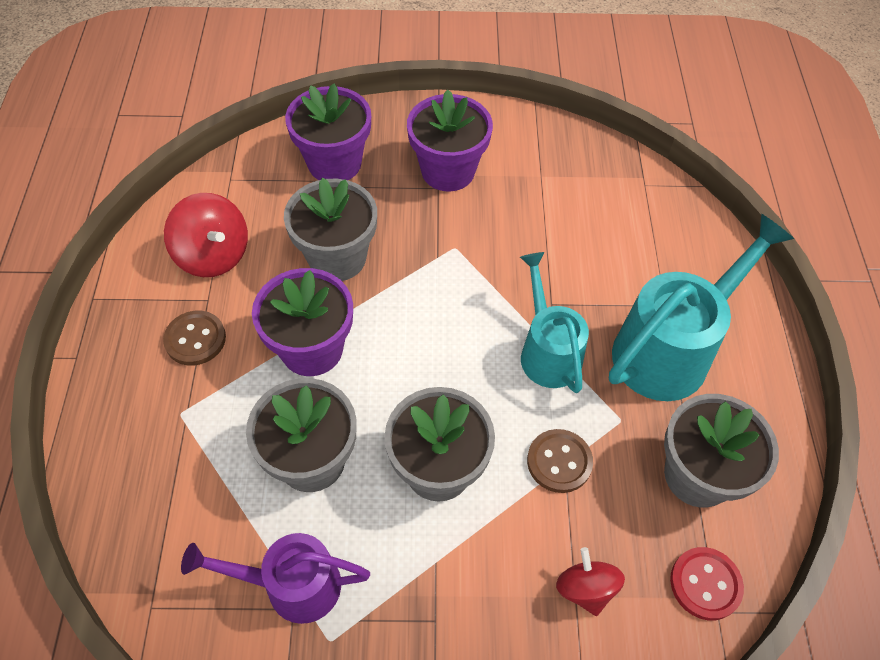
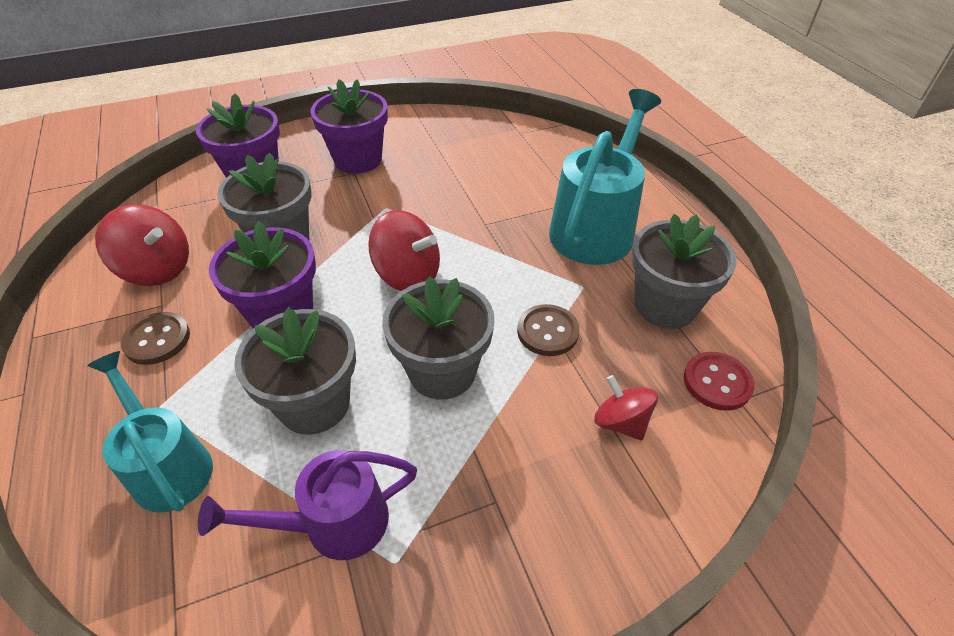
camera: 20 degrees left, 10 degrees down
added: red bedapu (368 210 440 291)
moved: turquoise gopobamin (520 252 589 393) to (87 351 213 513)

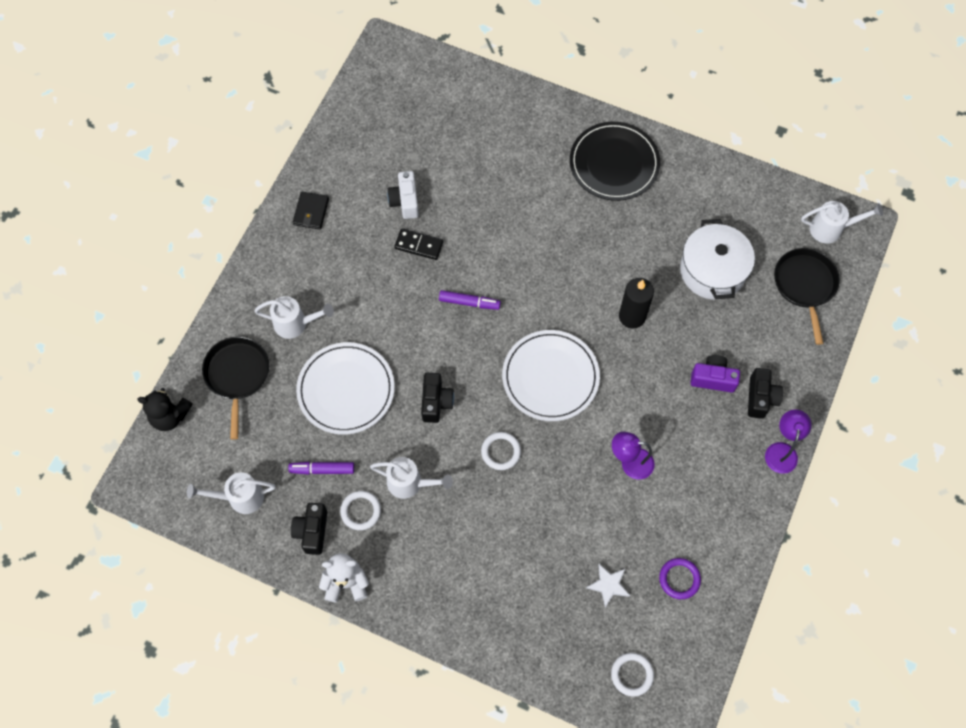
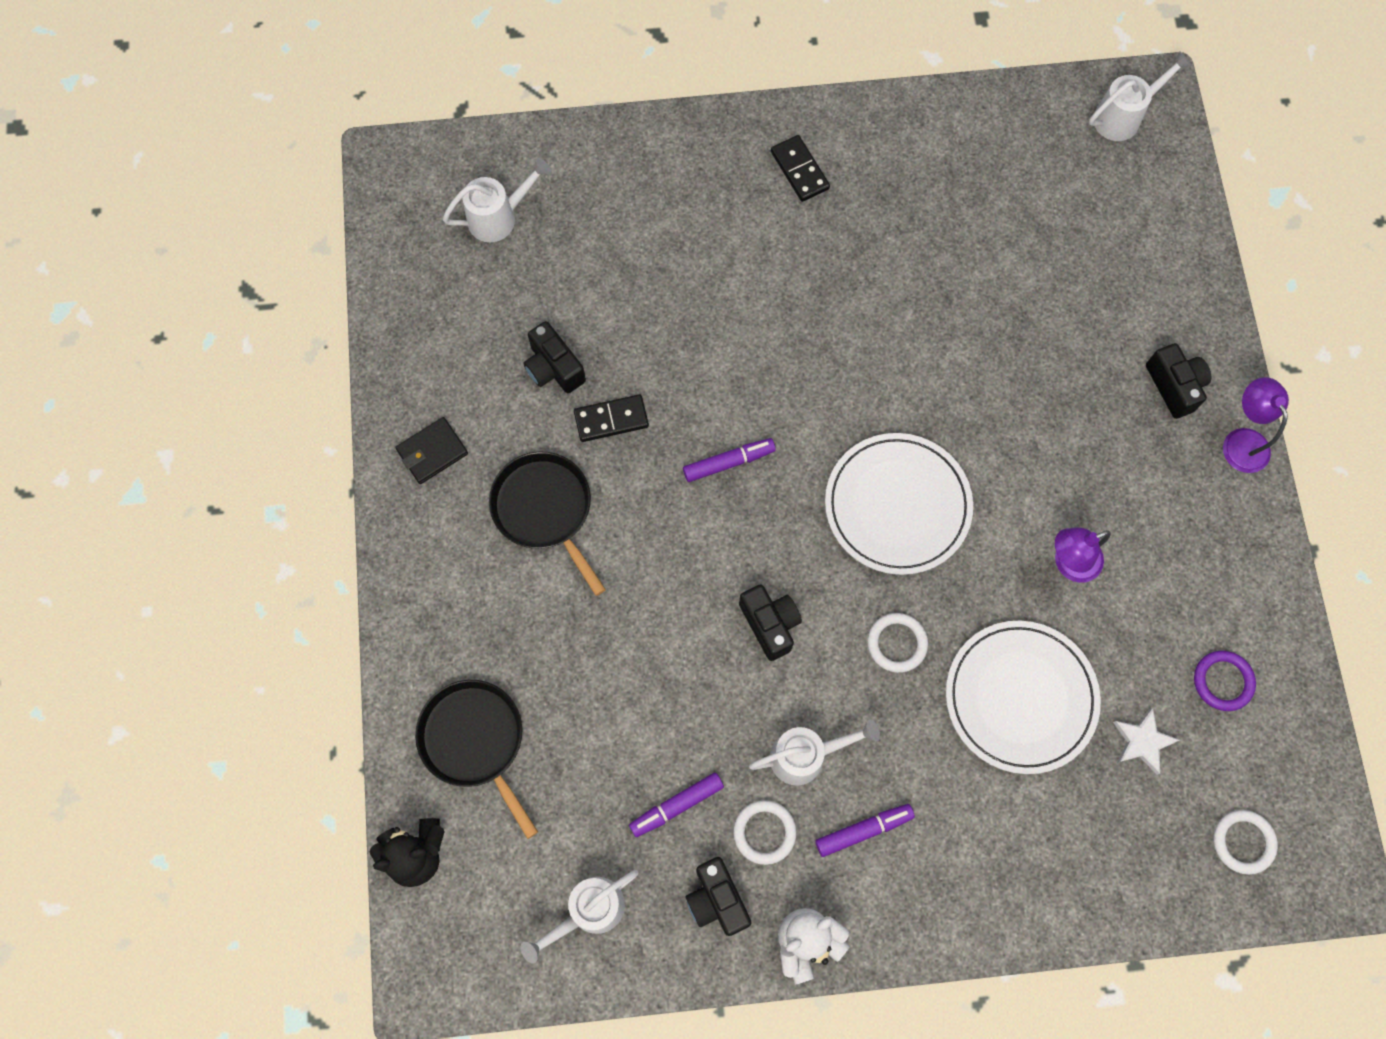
camera: 30 degrees left, 5 degrees up
removed: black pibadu (619 278 654 329); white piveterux (680 219 755 300); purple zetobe (691 355 740 392)
added: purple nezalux (815 804 915 857)
moved: white gopobamin (254 296 334 339) to (443 158 551 242); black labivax (774 248 840 345) to (489 452 606 596); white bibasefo (296 342 395 434) to (946 621 1101 774)
replaced: black bibasefo (570 122 660 201) to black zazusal (771 135 830 202)
recoloured: white zetobe (387 171 419 219) to black zetobe (523 321 586 393)
turned: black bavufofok (293 192 329 230) = (395 417 468 484) 75 degrees clockwise

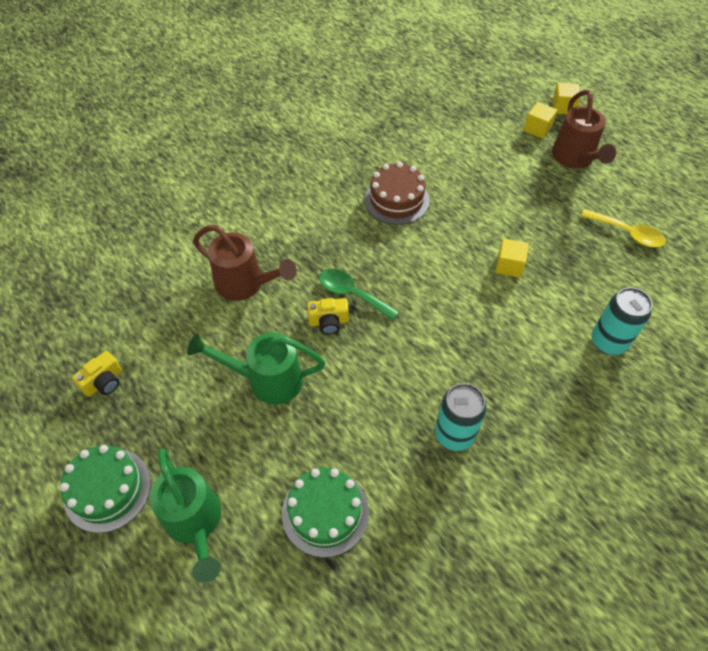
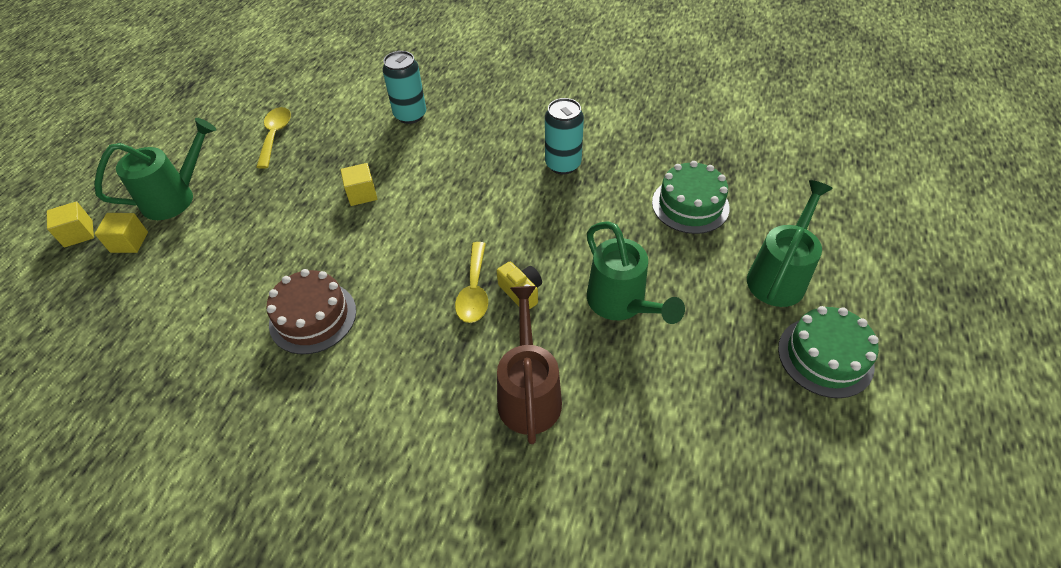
camera: 120 degrees left, 5 degrees down
removed: yellow zetobe (72 351 122 397)
recoloured: brown gopobamin (552 90 616 169) to green gopobamin (94 118 216 220); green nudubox (319 269 399 321) to yellow nudubox (455 242 488 323)

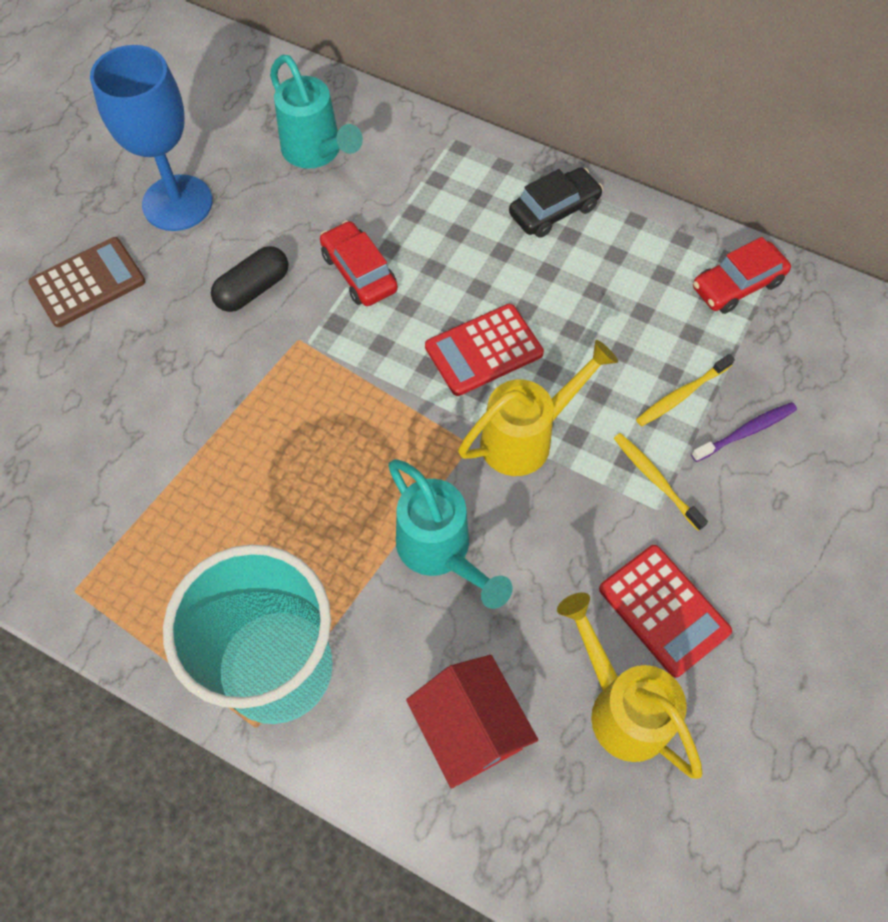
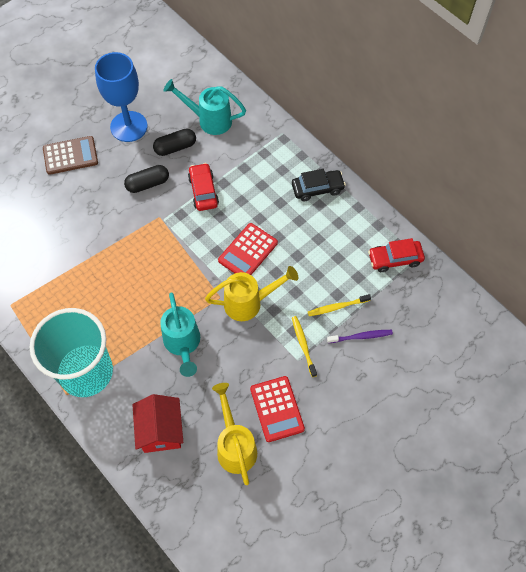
camera: 20 degrees right, 0 degrees up
added: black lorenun (153 128 196 156)
turned: turquoise gopobamin (270 55 363 169) = (164 79 246 135) 120 degrees clockwise; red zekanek (425 304 544 396) = (218 223 278 275) 45 degrees counterclockwise

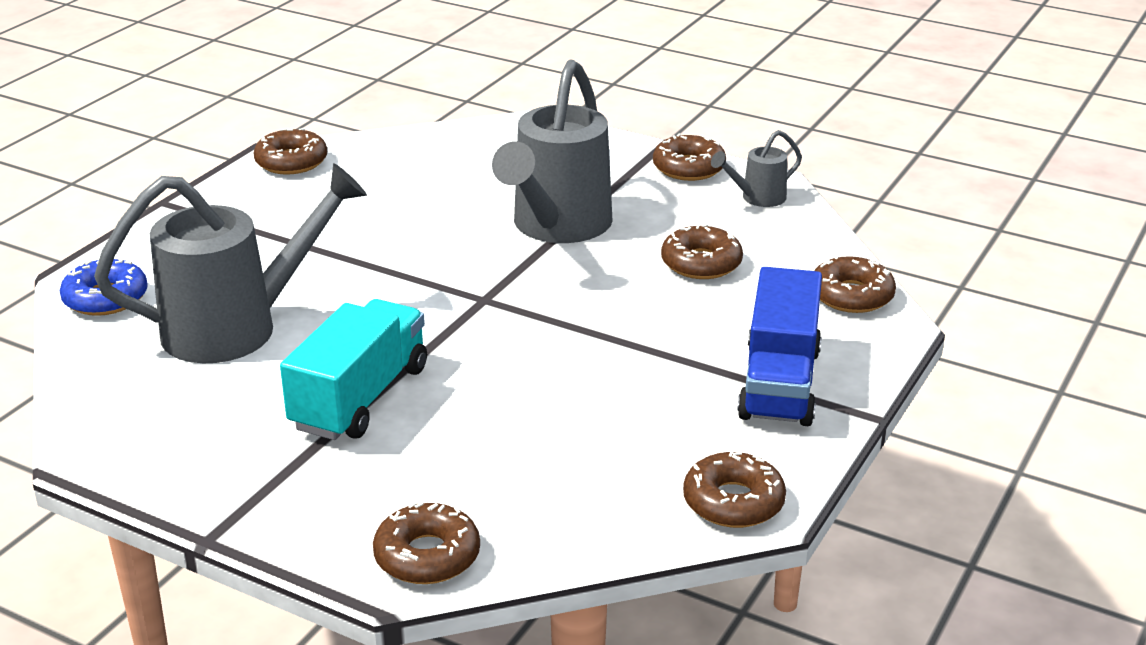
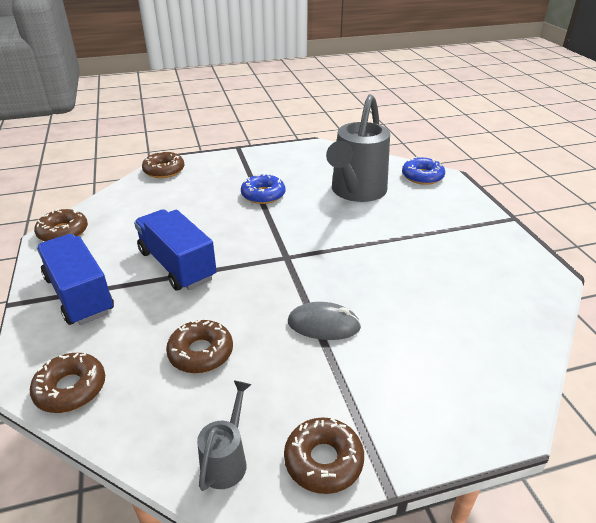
camera: 135 degrees right, 5 degrees up
removed: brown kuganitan (254 128 327 175)
added: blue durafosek (134 209 217 290)
replaced: turquoise durafosek (280 299 427 440) to blue kuganitan (241 174 285 204); grey gopobamin (492 60 613 243) to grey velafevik (288 302 361 340)

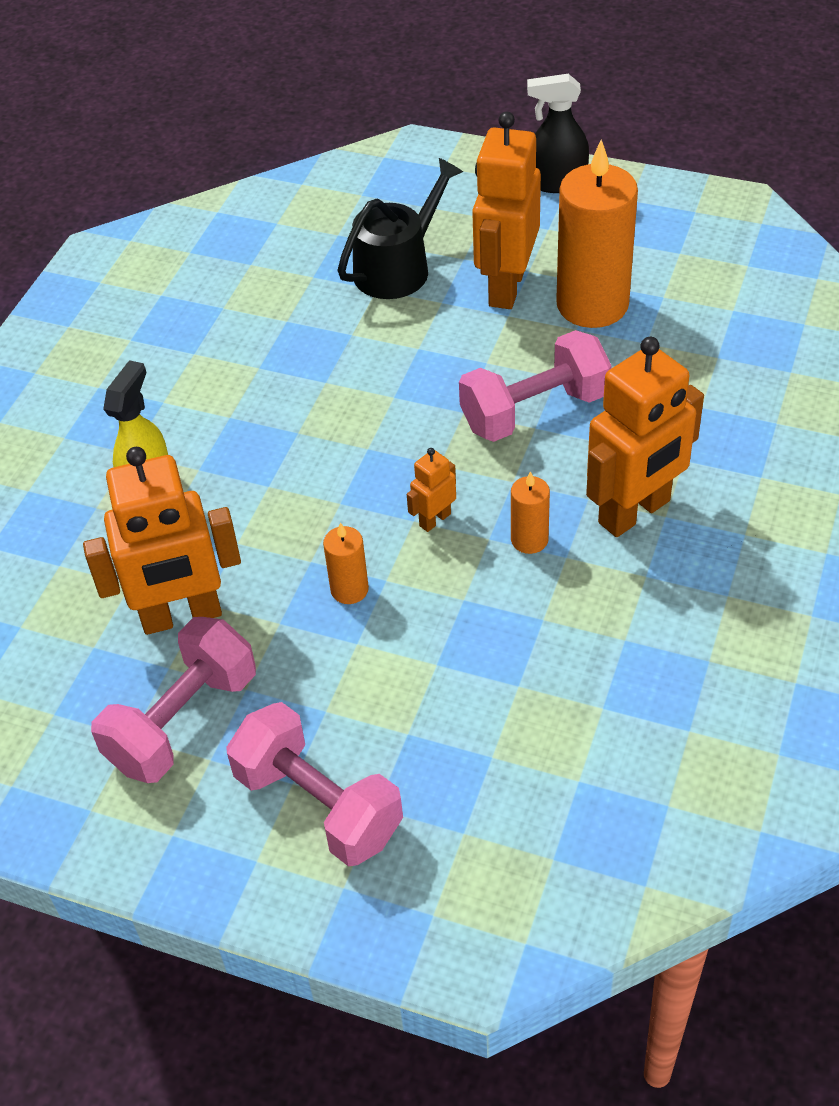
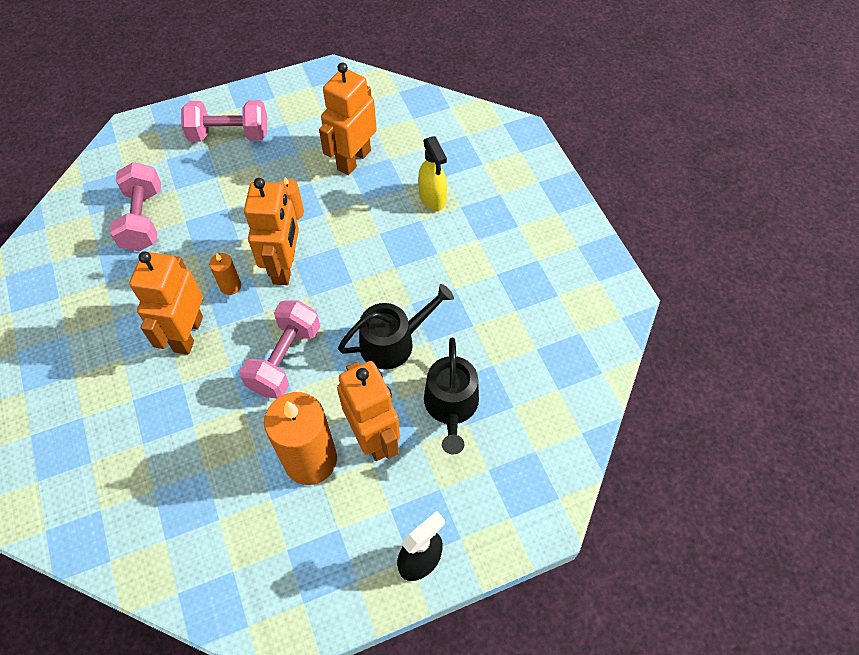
camera: 135 degrees right, 10 degrees up
added: black gopobamin (338 284 454 370)
moved: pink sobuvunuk (91 617 256 783) to (110 162 161 251)
resized: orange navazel (407 448 456 532) = (244 178 299 285) x2.23

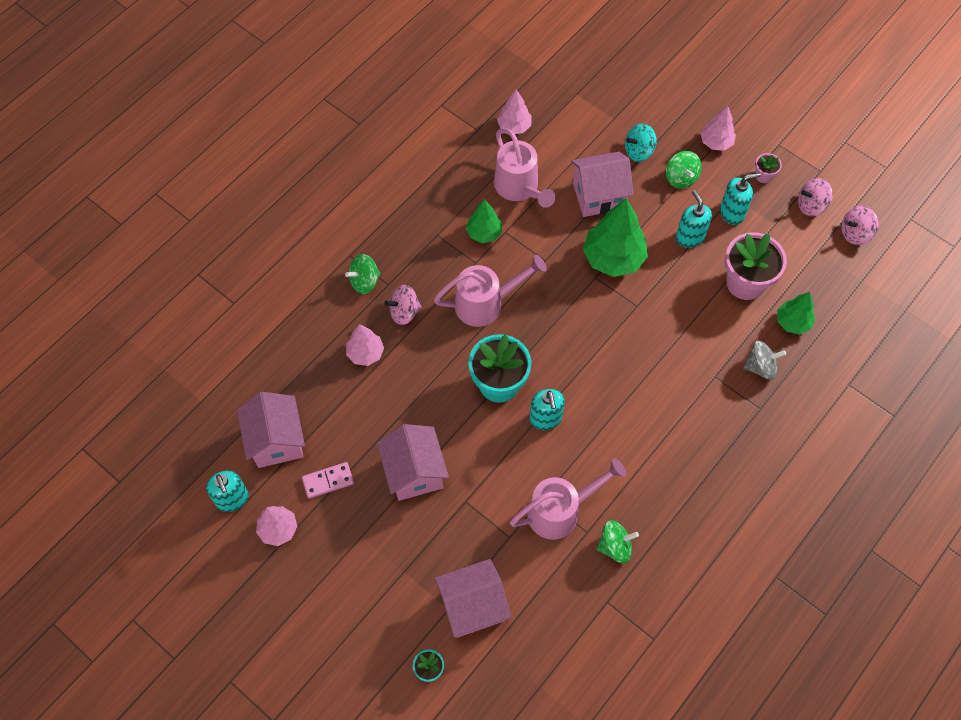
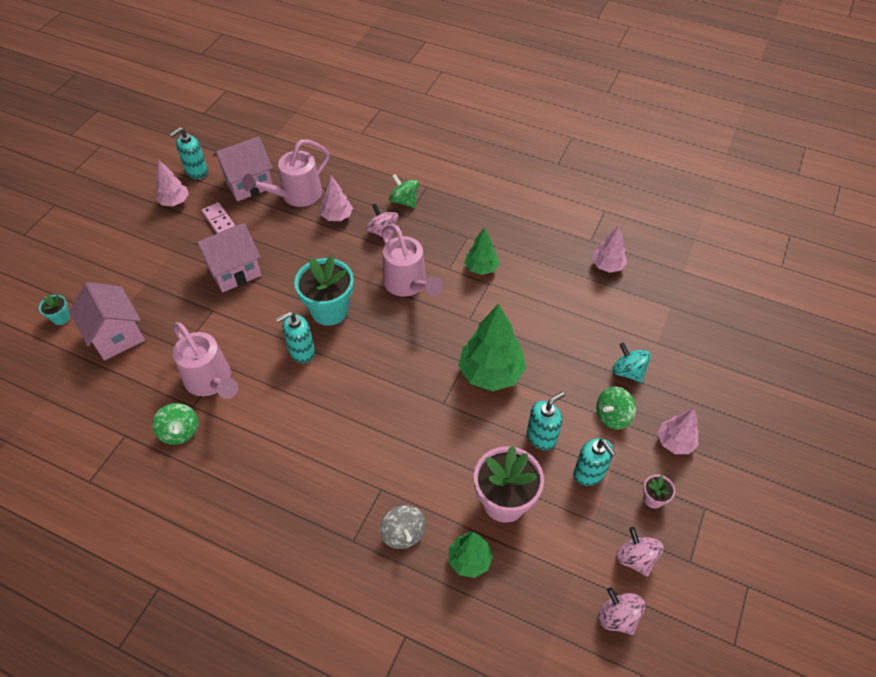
camera: 75 degrees right, 10 degrees down
removed: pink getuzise (571 152 634 217)
moved: pink gopobamin (494 128 555 208) to (242 139 330 207)

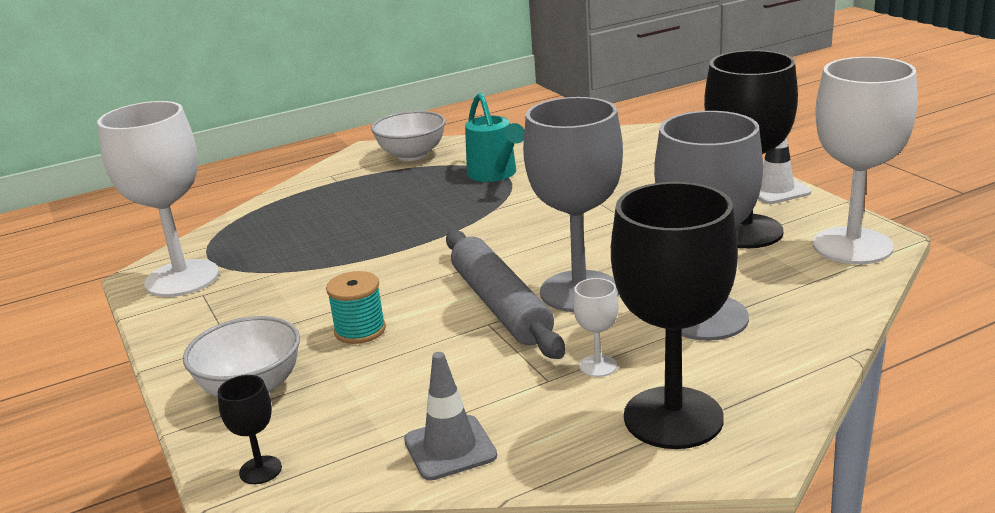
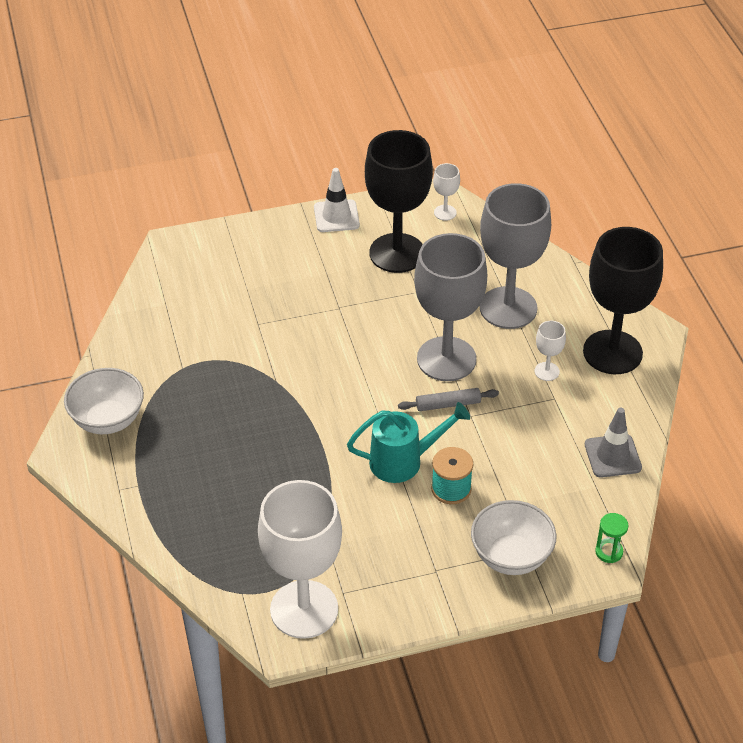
camera: 80 degrees left, 20 degrees up
moved: turquoise gopobamin (465 93 524 182) to (347 402 470 483)
replaced: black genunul (218 375 282 484) to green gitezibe (595 513 628 563)
resized: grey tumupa (446 230 565 359) = (398 388 499 411) x0.49; white genunul (813 57 918 264) = (433 163 460 221) x0.42

